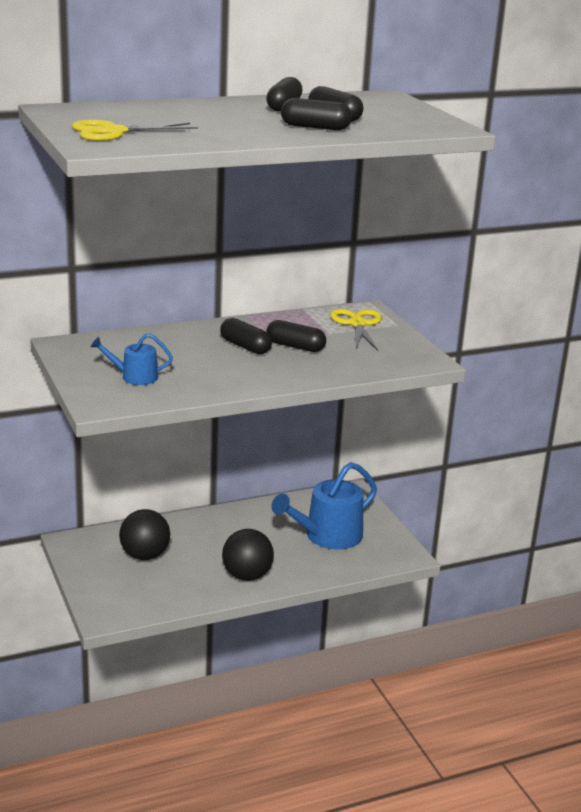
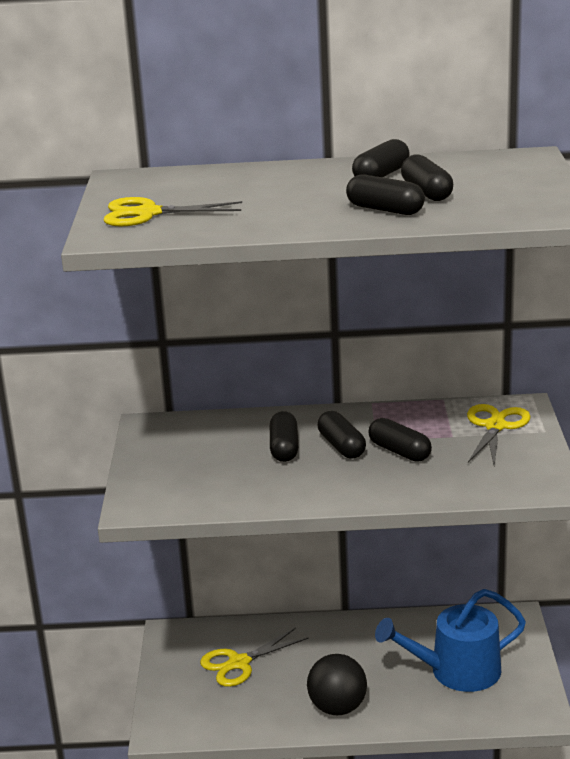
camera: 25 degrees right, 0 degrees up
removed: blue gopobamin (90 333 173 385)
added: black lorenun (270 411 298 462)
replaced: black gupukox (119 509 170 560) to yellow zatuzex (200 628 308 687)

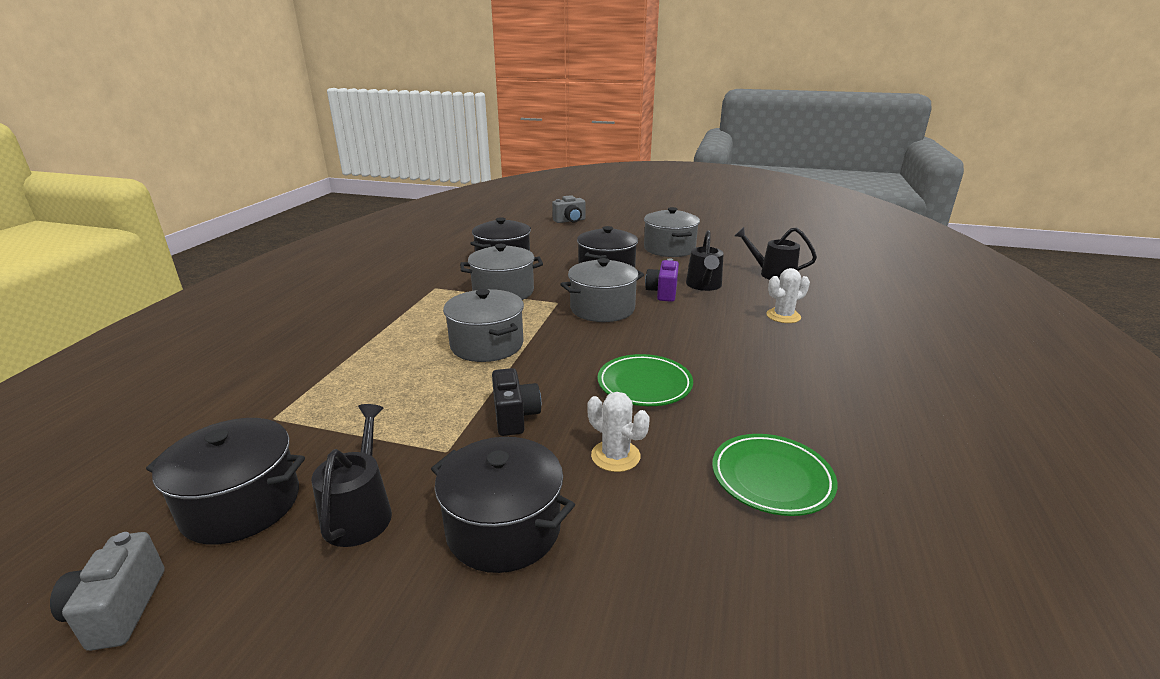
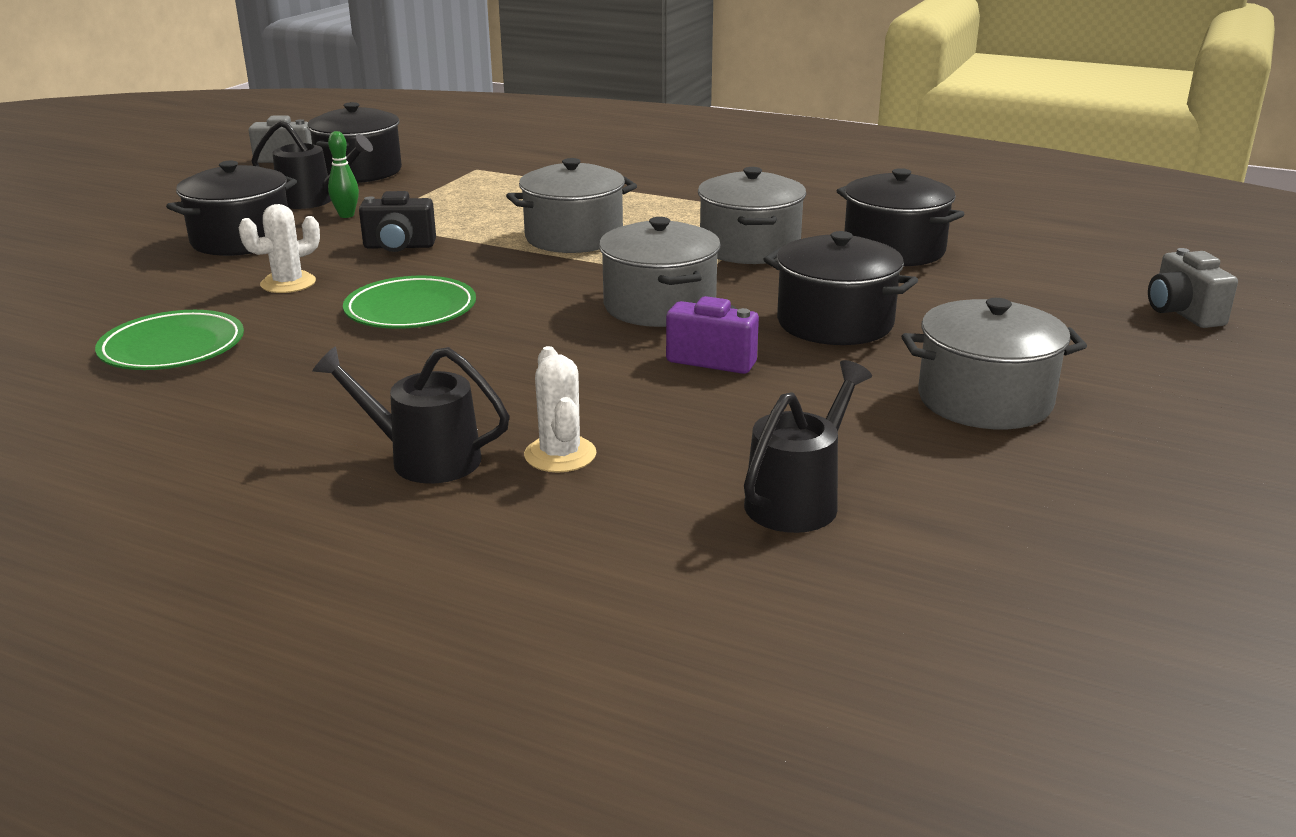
camera: 100 degrees right, 0 degrees up
added: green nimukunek (328 131 359 218)
moved: black gopobamin (686 230 724 291) to (312 346 510 484)

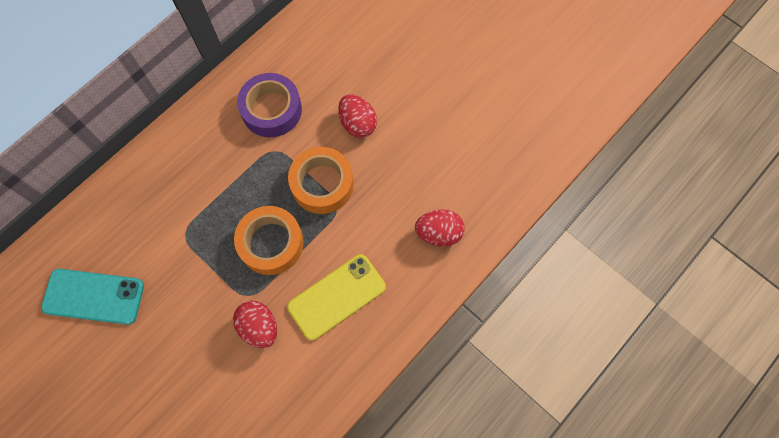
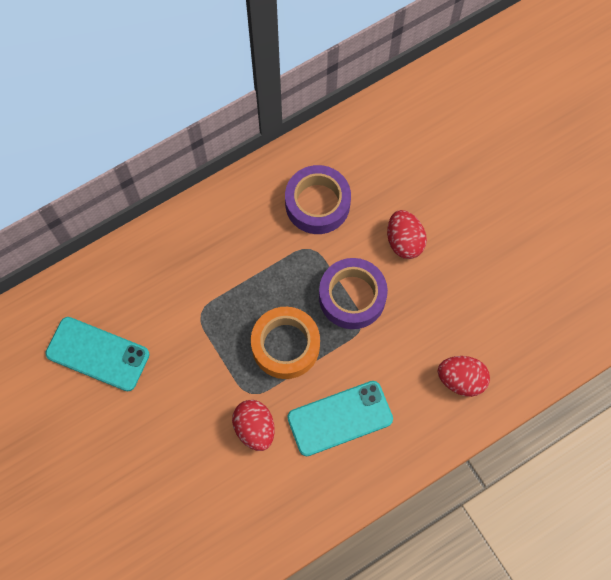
camera: 15 degrees right, 0 degrees up
recoloured: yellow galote (287 254 386 341) to turquoise galote (287 381 393 456); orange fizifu (288 147 354 214) to purple fizifu (319 258 388 329)

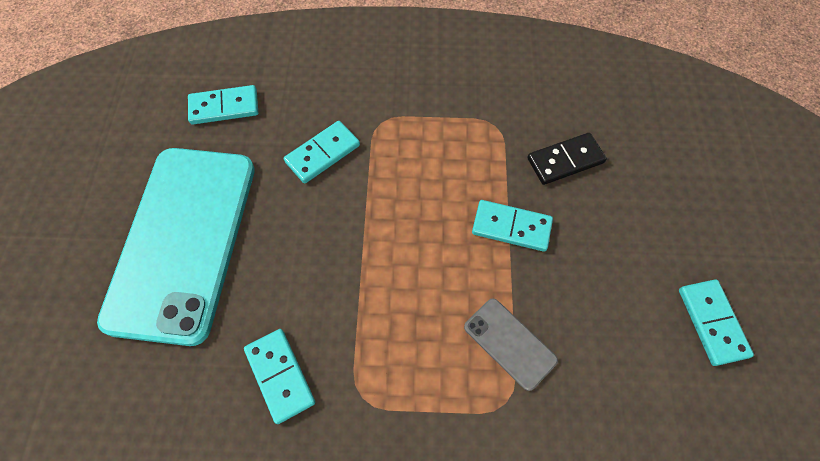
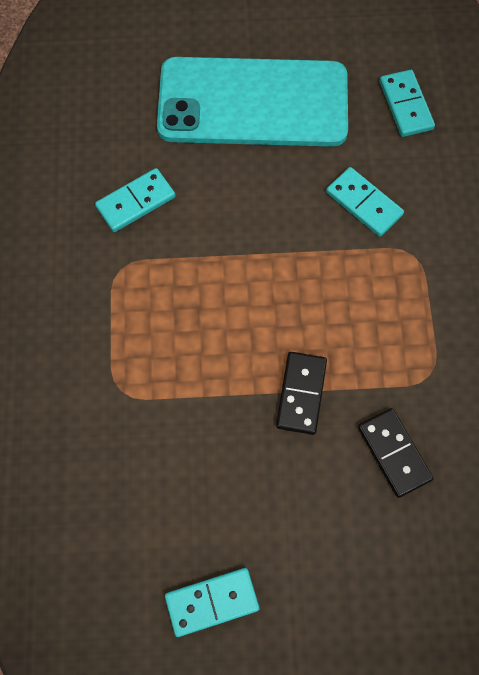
camera: 85 degrees right, 5 degrees up
removed: grey galote (464 299 558 391)
recoloured: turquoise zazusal (472 200 553 252) to black zazusal (276 352 327 435)

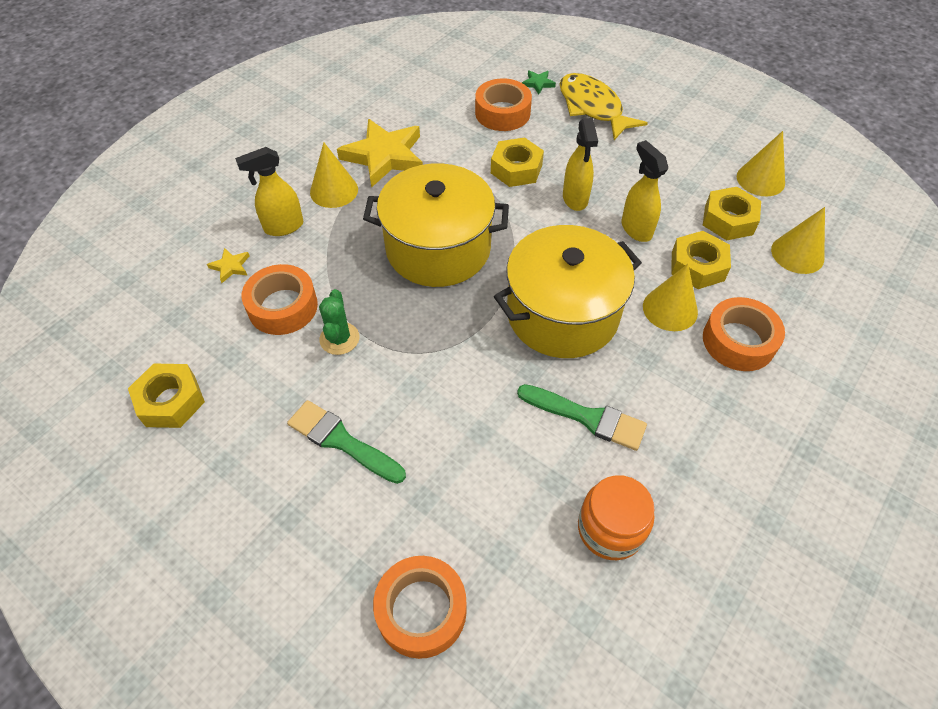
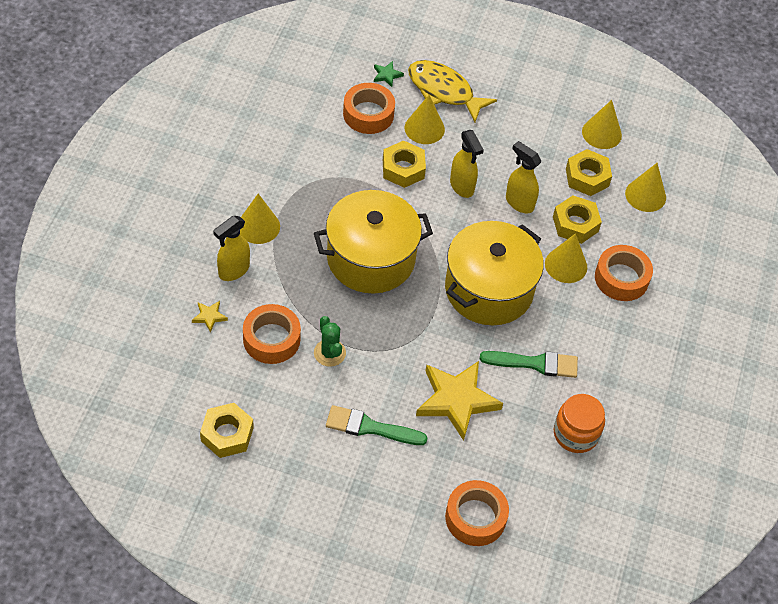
camera: 25 degrees left, 0 degrees up
added: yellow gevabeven (404 95 445 144)
moved: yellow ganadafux (337 119 423 188) to (416 361 503 441)

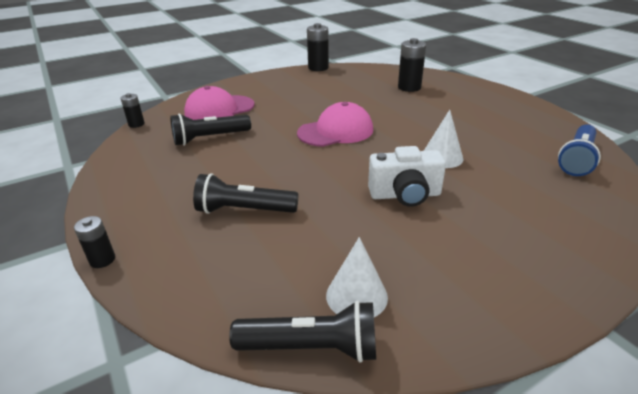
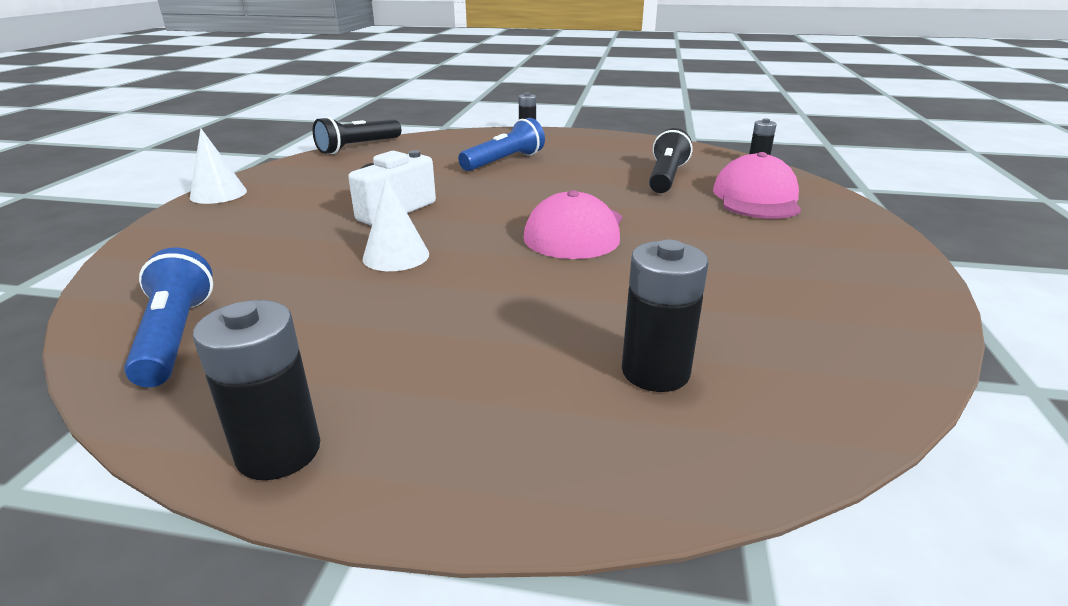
camera: 130 degrees right, 5 degrees down
moved: white gevabeven (326 237 388 317) to (190 128 247 204); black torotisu (307 23 329 71) to (193 300 320 480)
recoloured: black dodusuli (193 173 298 214) to blue dodusuli (458 118 545 171)

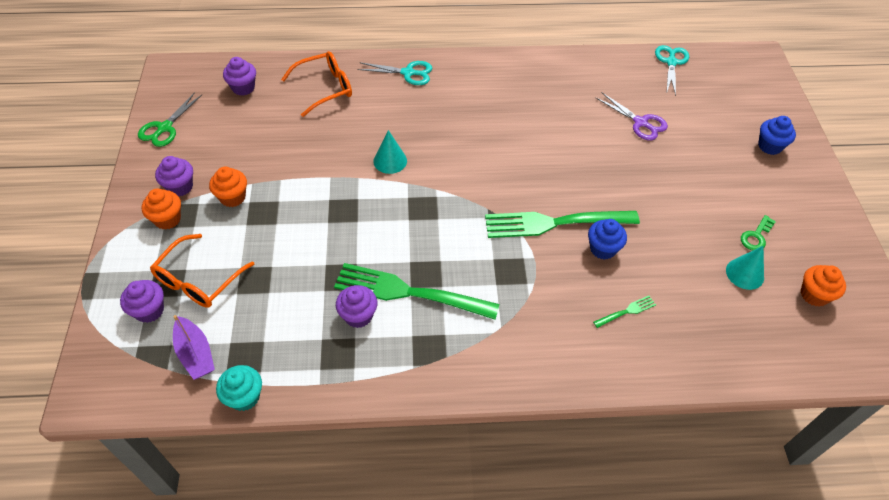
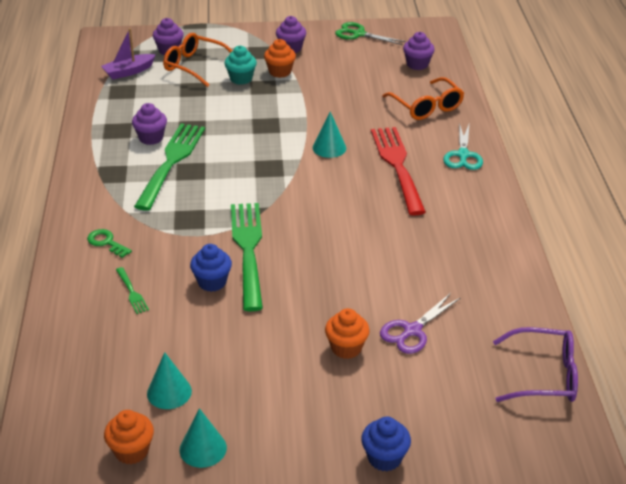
camera: 90 degrees right, 15 degrees down
added: turquoise gevabeven (180 408 227 468); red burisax (371 127 426 216)
moved: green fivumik (741 215 776 251) to (87 229 132 258); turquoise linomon (216 365 262 411) to (224 45 257 85); orange linomon (142 188 181 230) to (325 308 370 359)
replaced: turquoise zatuzex (655 45 689 96) to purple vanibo (493 327 578 402)

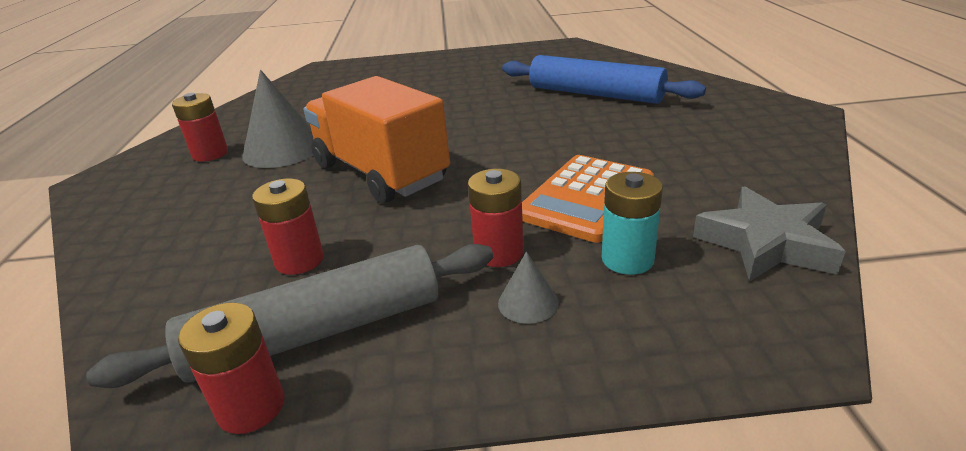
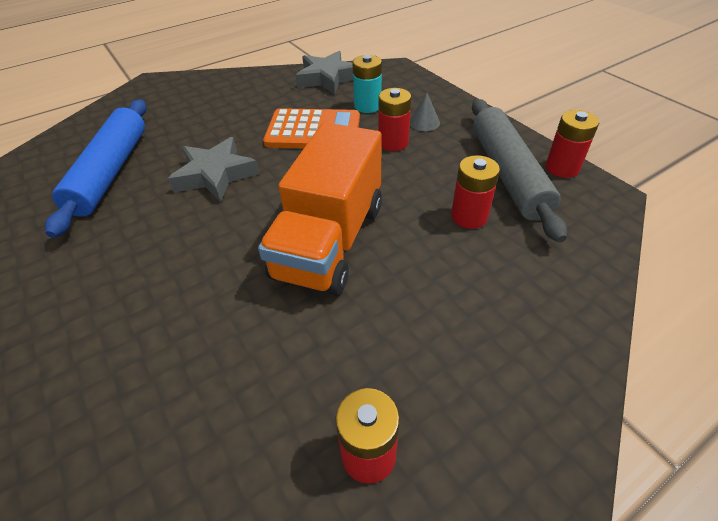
camera: 120 degrees left, 15 degrees up
removed: grey gevabeven (242 70 314 168)
added: grey ganadafux (168 137 259 202)
turned: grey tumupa (86 244 493 388) = (472 99 567 243) 45 degrees clockwise

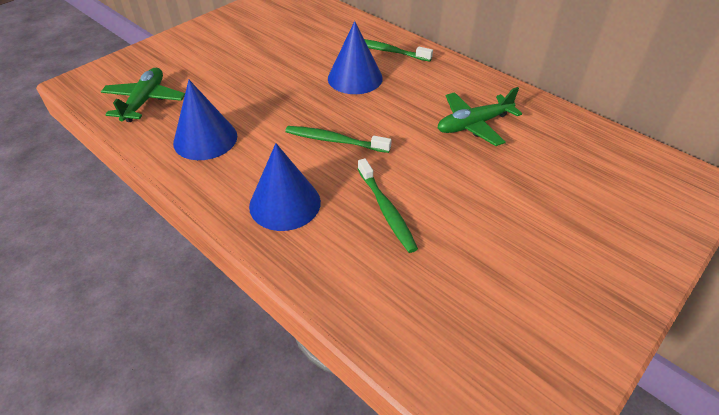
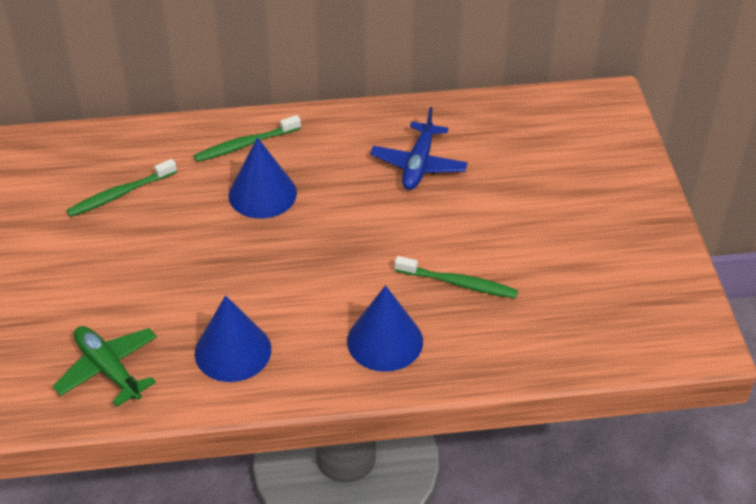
camera: 50 degrees left, 0 degrees up
moved: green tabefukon (285 126 392 153) to (66 159 177 217)
recoloured: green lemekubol (438 87 522 146) to blue lemekubol (370 107 468 190)

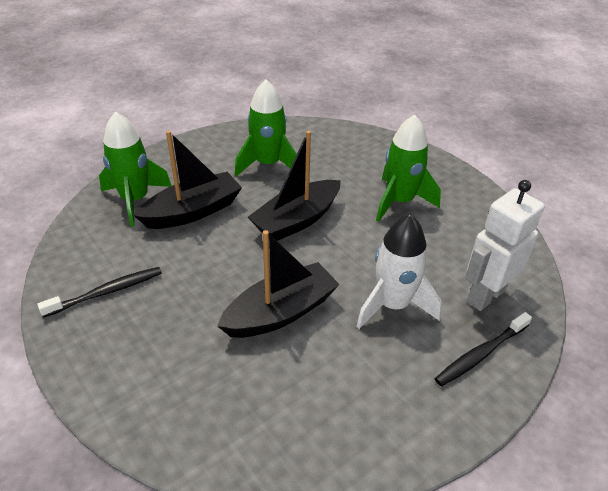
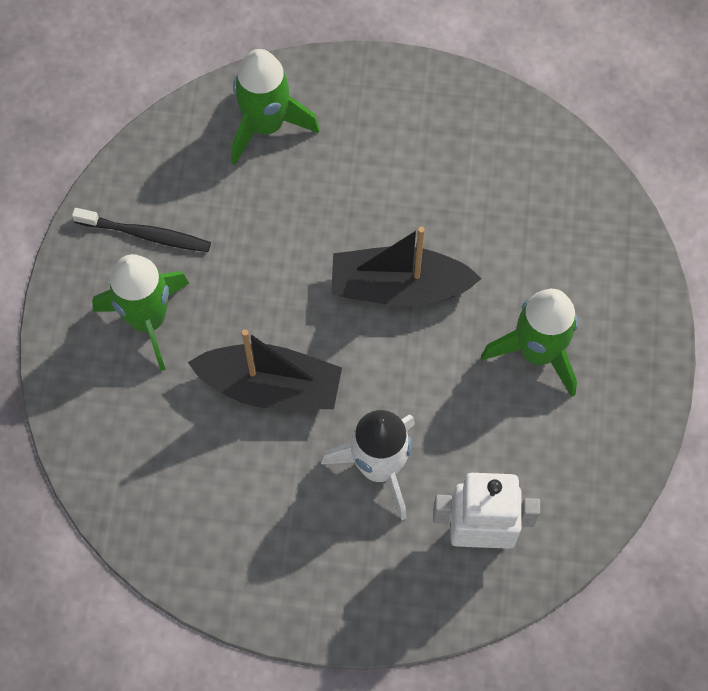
camera: 45 degrees right, 25 degrees up
removed: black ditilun (134 130 242 229); black tabefukon (435 312 532 386)
moved: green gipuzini (235 80 297 176) to (92 254 189 371)

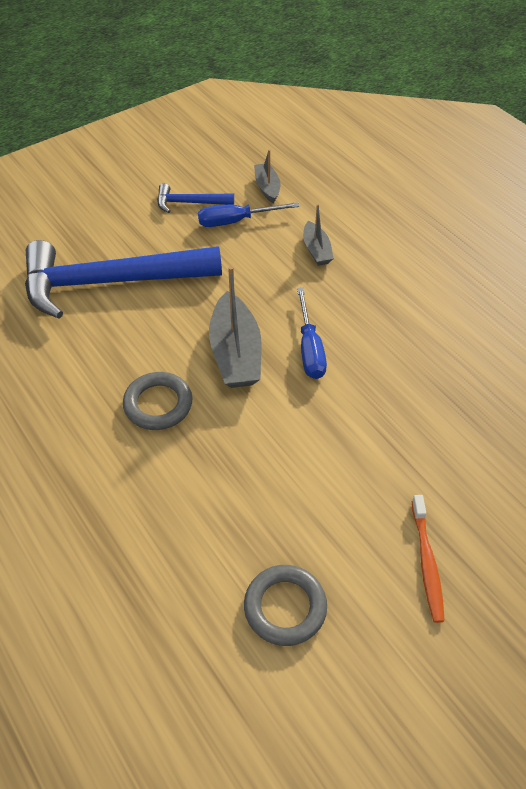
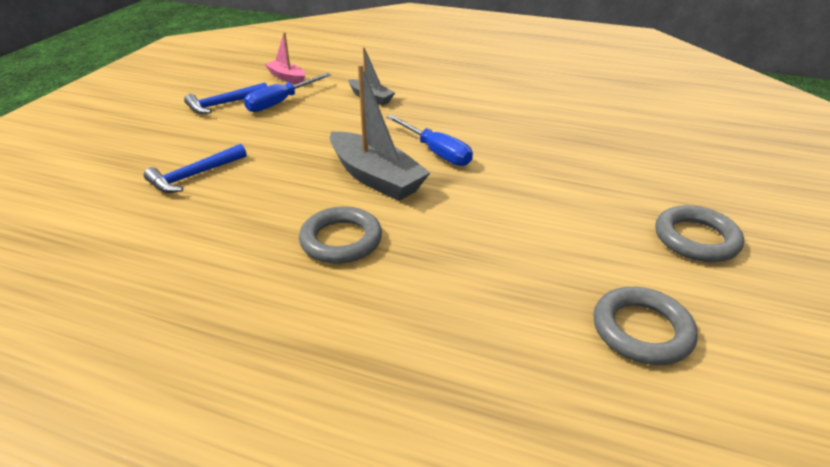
camera: 35 degrees left, 15 degrees down
replaced: orange tabefukon (412 495 445 623) to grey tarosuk (655 205 744 262)
recoloured: grey ditilun (254 150 280 203) to pink ditilun (265 32 305 84)
resized: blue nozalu (25 240 222 319) = (144 144 247 193) x0.44

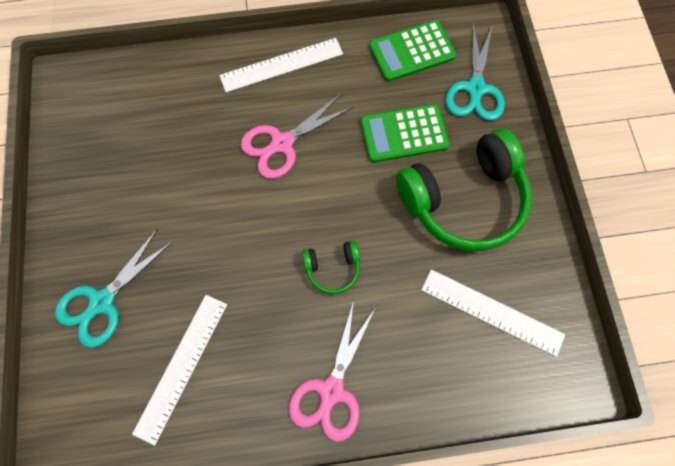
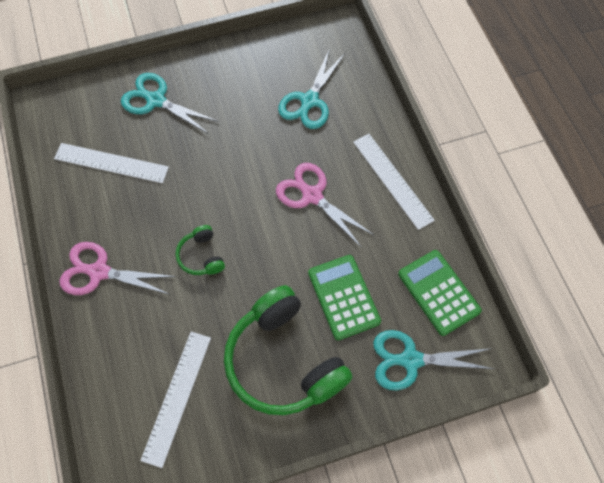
camera: 80 degrees right, 5 degrees down
added: turquoise zatuzex (278 48 345 129)

